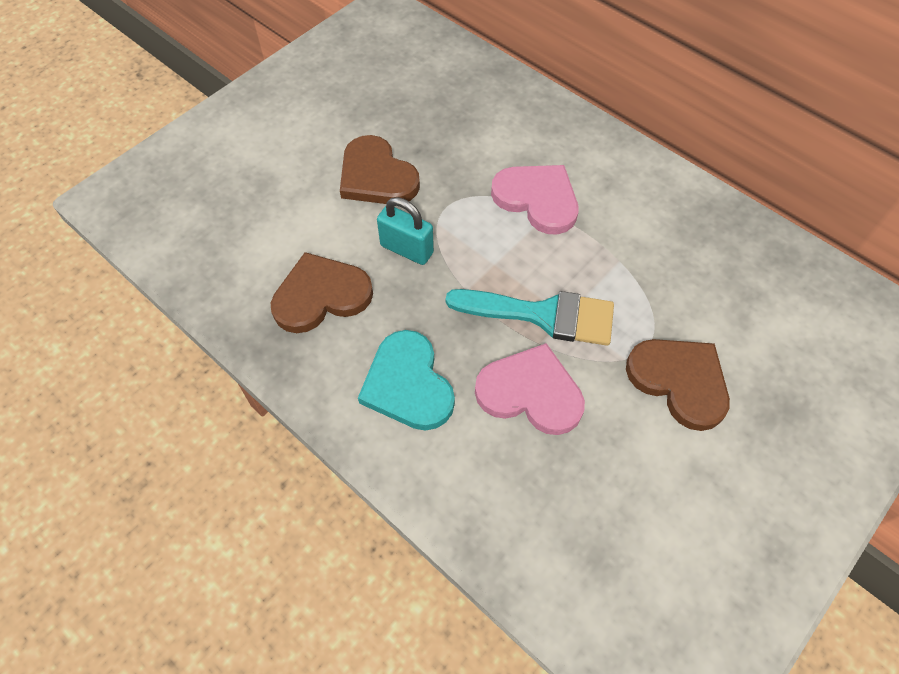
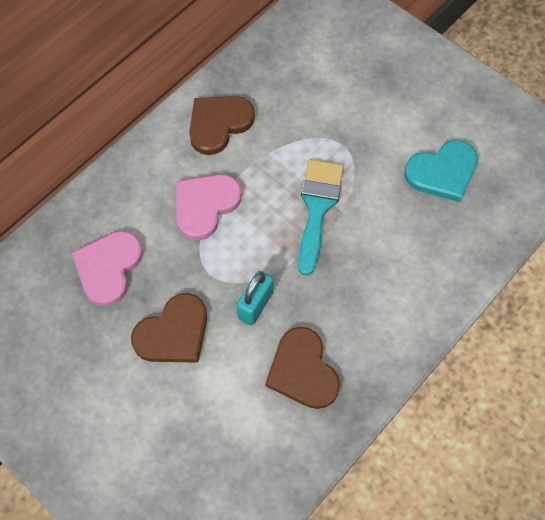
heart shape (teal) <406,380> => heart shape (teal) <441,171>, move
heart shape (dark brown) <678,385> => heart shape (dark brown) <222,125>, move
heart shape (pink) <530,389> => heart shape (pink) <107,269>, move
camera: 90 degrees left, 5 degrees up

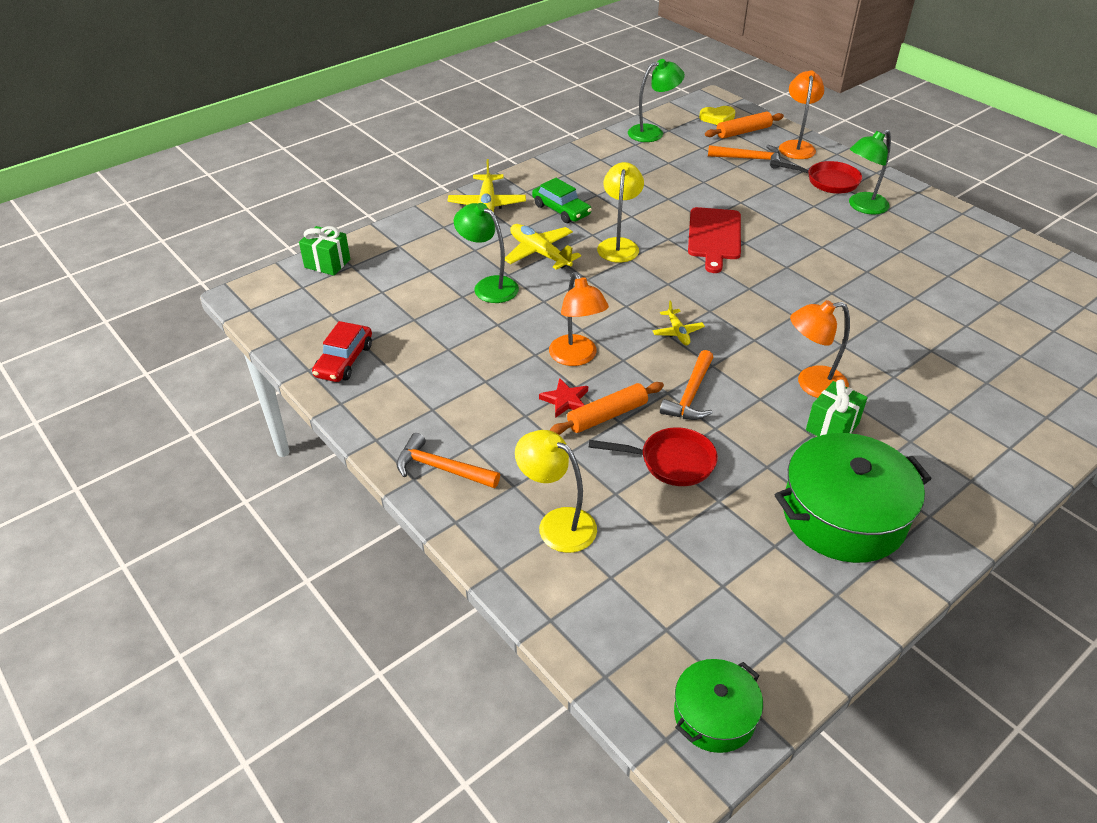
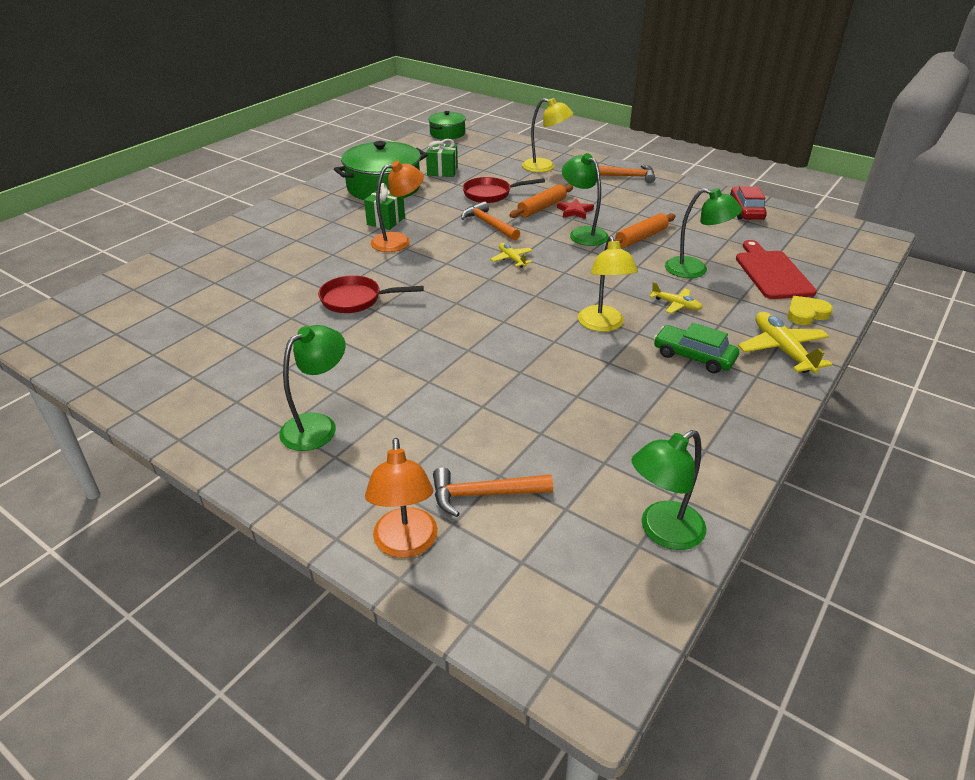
heart shape (bright yellow) <717,115> => heart shape (bright yellow) <810,310>, move
pastry roller (bright orange) <744,125> => pastry roller (bright orange) <645,230>, move
frying pan (scarlet) <816,177> => frying pan (scarlet) <371,294>, move
bread board (scarlet) <714,240> => bread board (scarlet) <776,269>, move
toy plane (bright yellow) <543,247> => toy plane (bright yellow) <676,298>, x0.57
wrapped gift (emerald) <324,251> => wrapped gift (emerald) <442,158>, move
lamp (bright orange) <579,319> => lamp (emerald) <585,199>
carpenter's hammer (bright orange) <687,385> => carpenter's hammer (bright orange) <490,220>, 45 degrees counterclockwise
camera: 165 degrees right, 5 degrees down

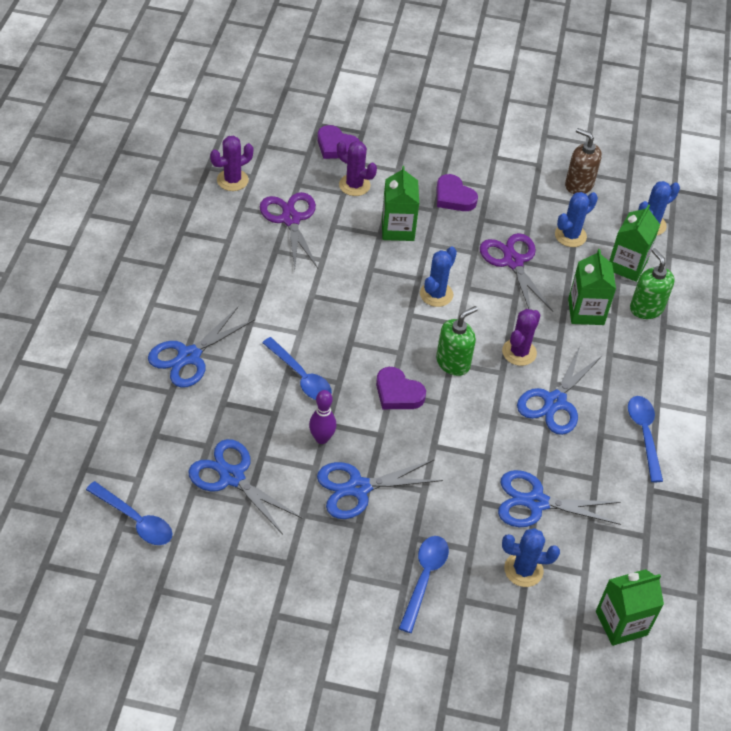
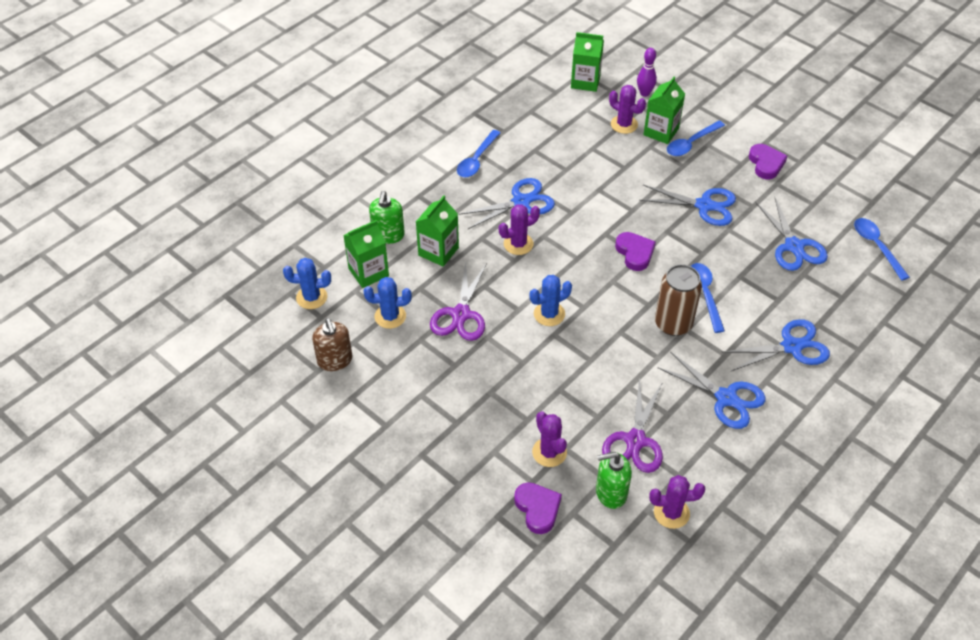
milk carton (emerald) <400,203> => milk carton (emerald) <664,110>, move
heart shape (royal purple) <457,192> => heart shape (royal purple) <768,161>, move
soap pump (emerald) <457,341> => soap pump (emerald) <614,480>, move
bowling pin (royal purple) <322,417> => bowling pin (royal purple) <647,72>, move
pair of scissors (blue) <559,498> => pair of scissors (blue) <711,390>, move
prickly plant (blue) <531,557> => prickly plant (royal purple) <627,109>
nothing => can (dark brown) <678,300>
camera: 145 degrees left, 0 degrees up

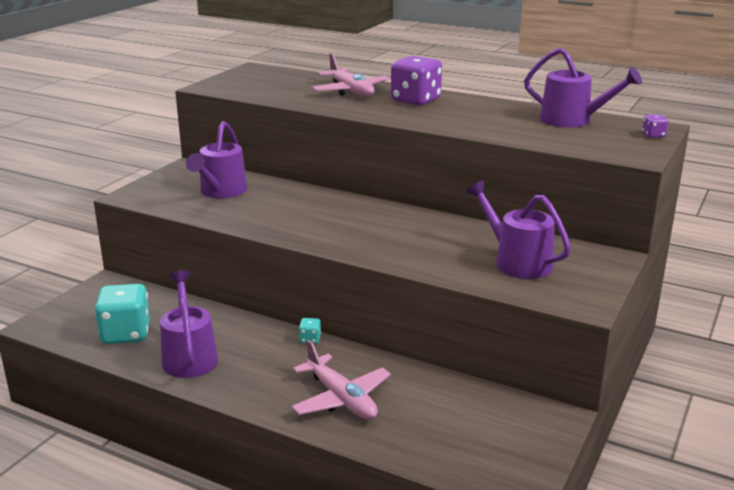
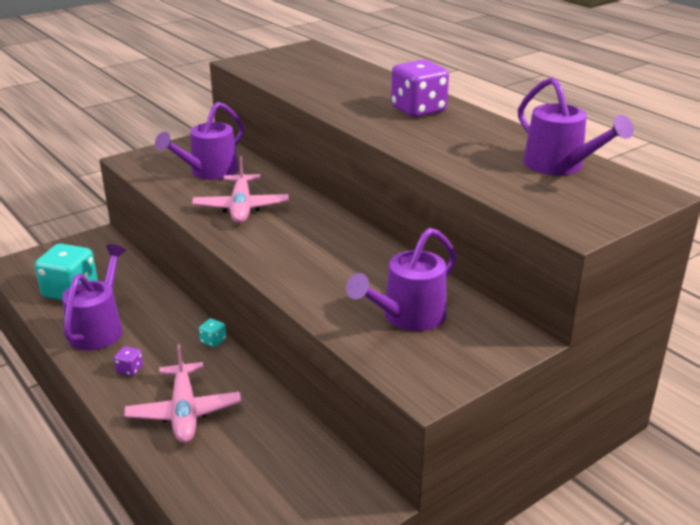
toy plane (pink) <351,75> => toy plane (pink) <240,189>, move
dice (royal purple) <655,126> => dice (royal purple) <128,361>, move
sprinkling can (royal purple) <518,229> => sprinkling can (royal purple) <401,279>, 120 degrees counterclockwise
camera: 25 degrees right, 5 degrees up

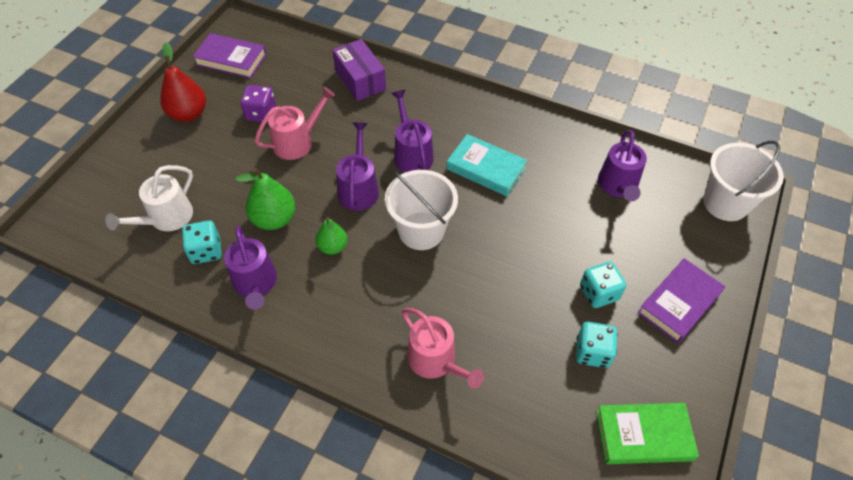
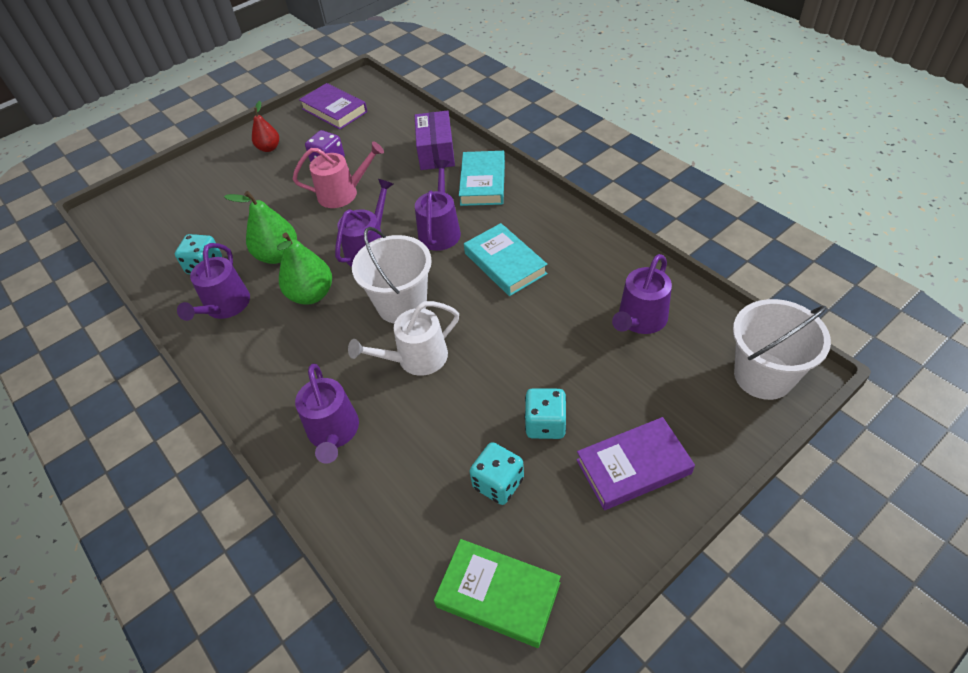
pear fruit (scarlet) <183,82> => pear fruit (scarlet) <265,126>, x0.64
sprinkling can (pure white) <149,198> => sprinkling can (pure white) <403,338>, move
pear fruit (emerald) <331,236> => pear fruit (emerald) <304,268>, x1.56
sprinkling can (pink) <443,348> => sprinkling can (royal purple) <327,414>
nothing => hardcover (teal) <482,178>
camera: 30 degrees right, 5 degrees down

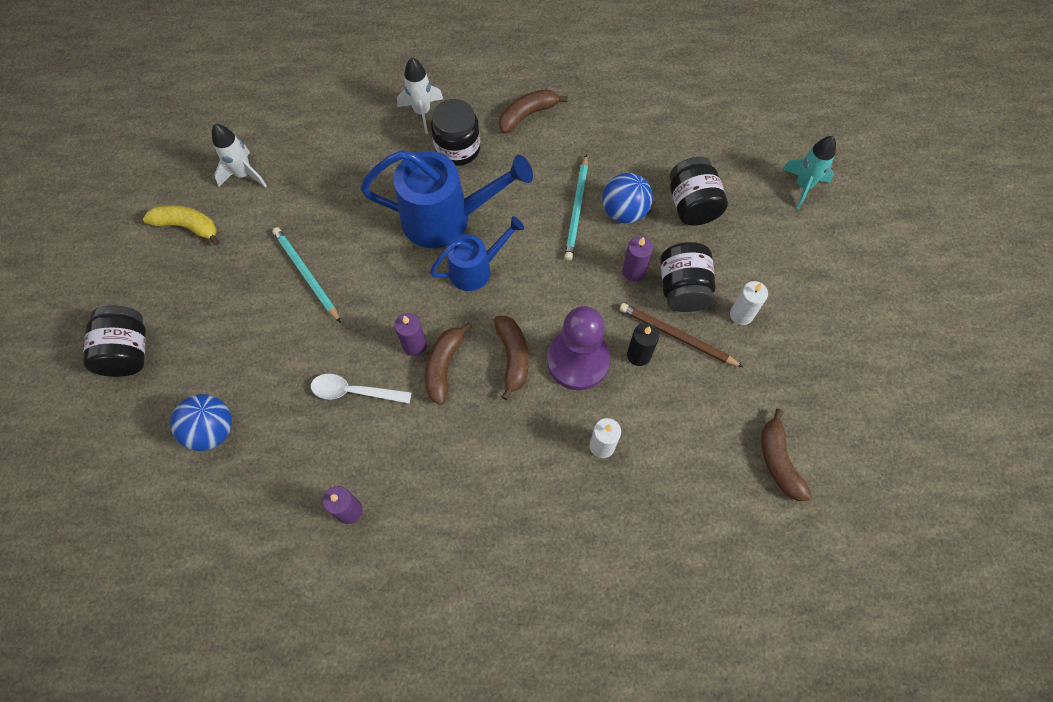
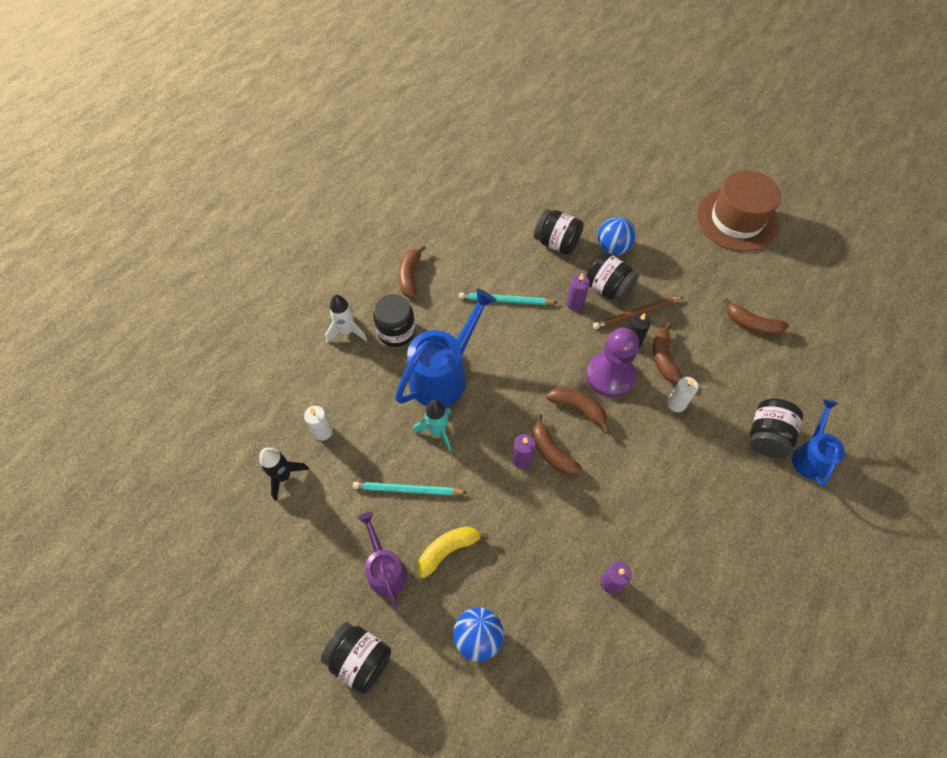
rocket (pure white) <239,156> => rocket (ebony) <284,474>
rocket (teal) <809,172> => rocket (teal) <432,426>, move
pencil (teal) <576,207> => pencil (teal) <508,298>, 135 degrees clockwise
sphere (blue) <627,198> => sphere (blue) <617,236>, move
toy banana (bright yellow) <181,225> => toy banana (bright yellow) <453,552>, move
sprinkling can (blue) <477,253> => sprinkling can (blue) <818,442>, move
pillar candle (pure white) <749,303> => pillar candle (pure white) <318,423>, move
spoon (pure white) <361,389> => nothing
nothing => tall hat (dark brown) <738,211>
nothing => toy banana (dark brown) <667,352>
nothing => jar (ebony) <776,428>
nothing => sprinkling can (royal purple) <382,559>
camera: 50 degrees left, 5 degrees down

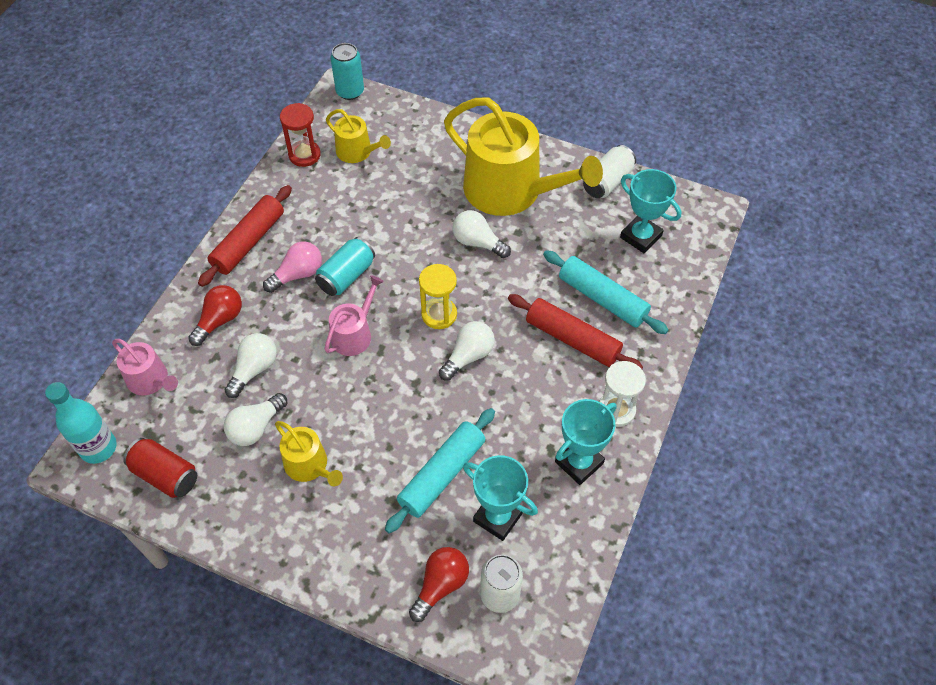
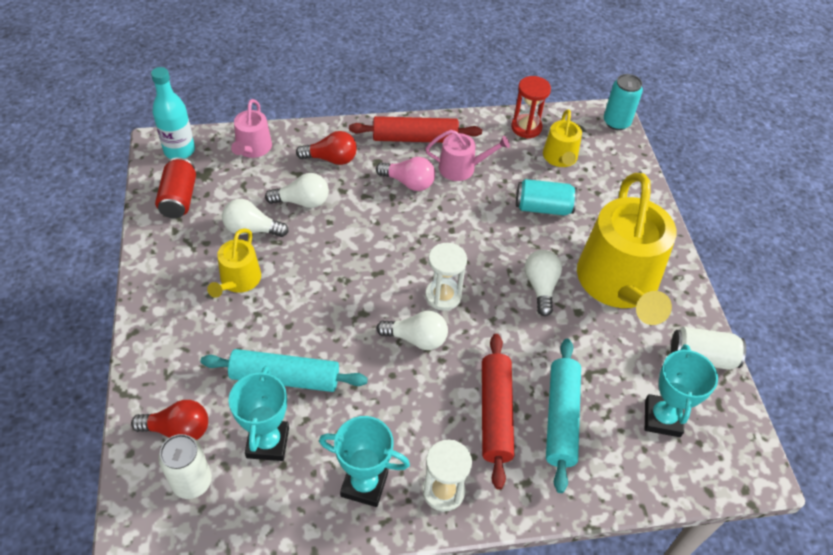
can (teal) <345,266> => can (teal) <546,197>, move
hourglass (bright yellow) <438,296> => hourglass (pure white) <446,277>
sprinkling can (pink) <354,315> => sprinkling can (pink) <467,155>, move
camera: 55 degrees right, 5 degrees down

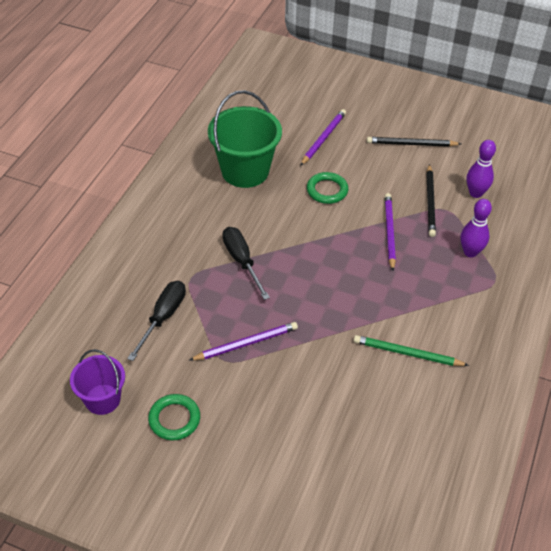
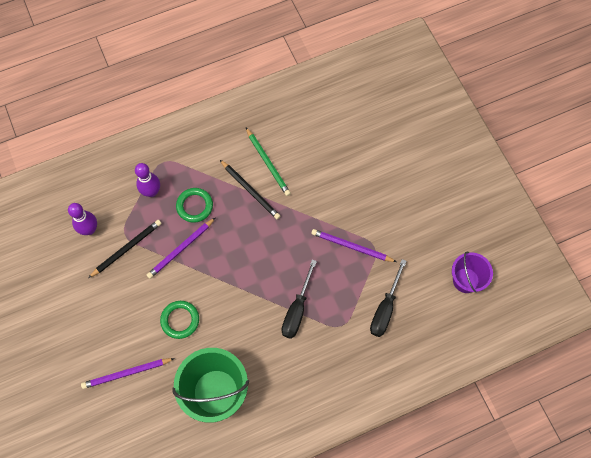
pencil (ebony) <414,142> => pencil (ebony) <250,189>, move
screwdriver (ebony) <156,321> => screwdriver (ebony) <388,298>, 45 degrees counterclockwise
hoop (emerald) <174,417> => hoop (emerald) <194,205>, move
camera: 135 degrees left, 20 degrees up

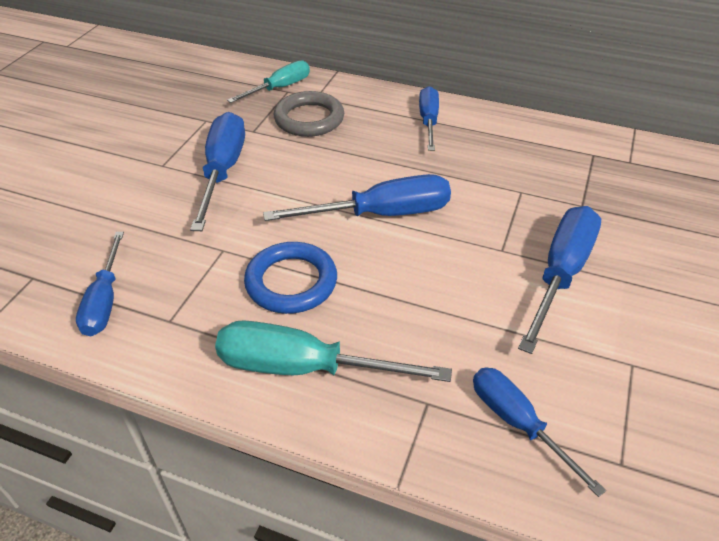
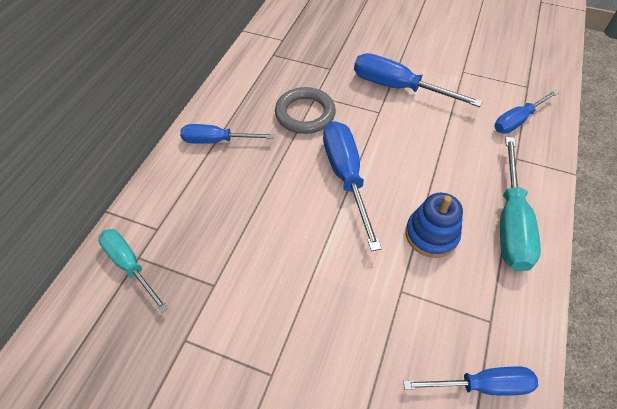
hoop (gray) <309,114> => hoop (gray) <305,110>, move
screwdriver (blue) <217,171> => nothing
hoop (blue) <290,278> => stacking rings (blue) <434,225>
camera: 90 degrees left, 10 degrees up

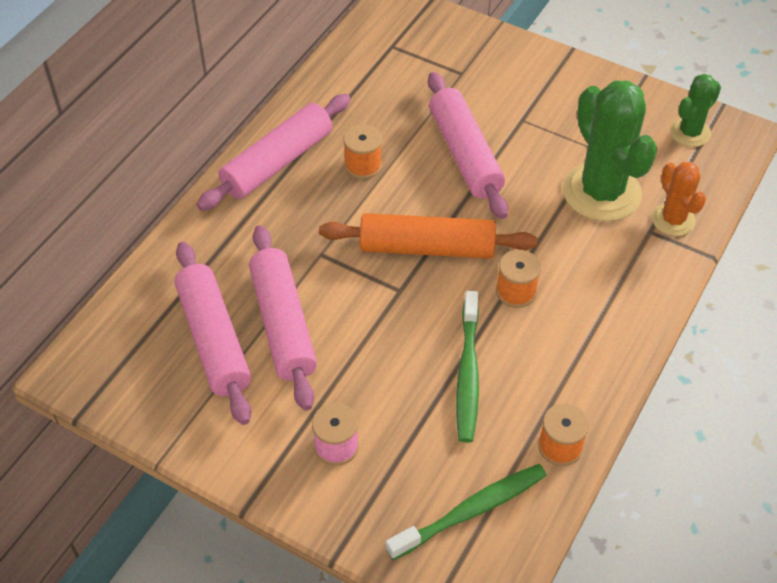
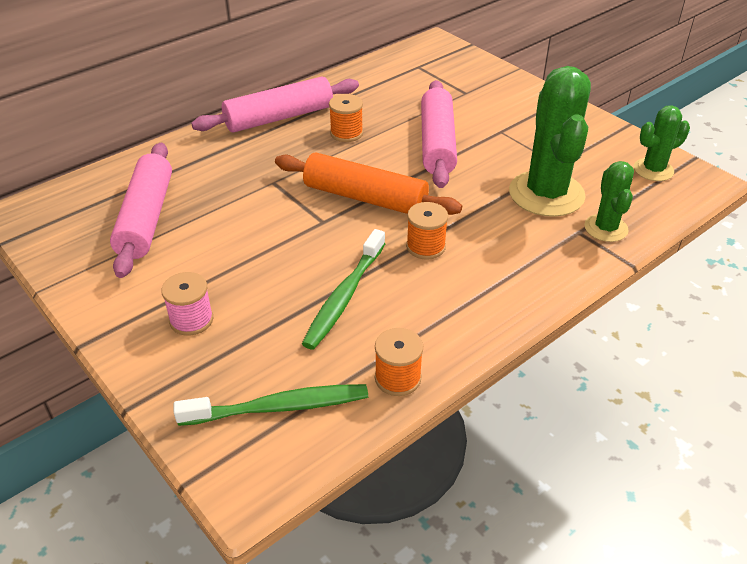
prickly plant (bright orange) <679,199> => prickly plant (emerald) <609,201>
pastry roller (pink) <283,318> => nothing
camera: 20 degrees right, 10 degrees down

